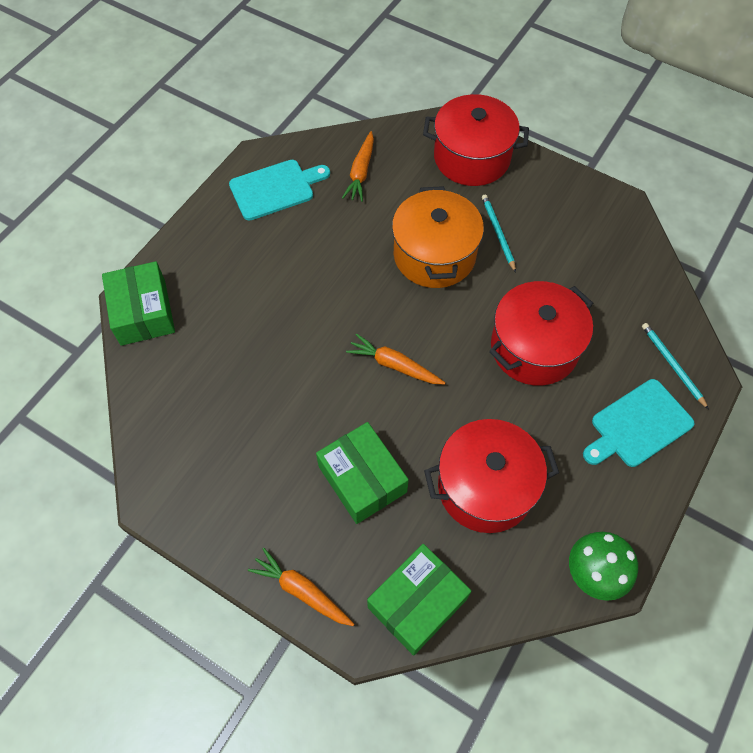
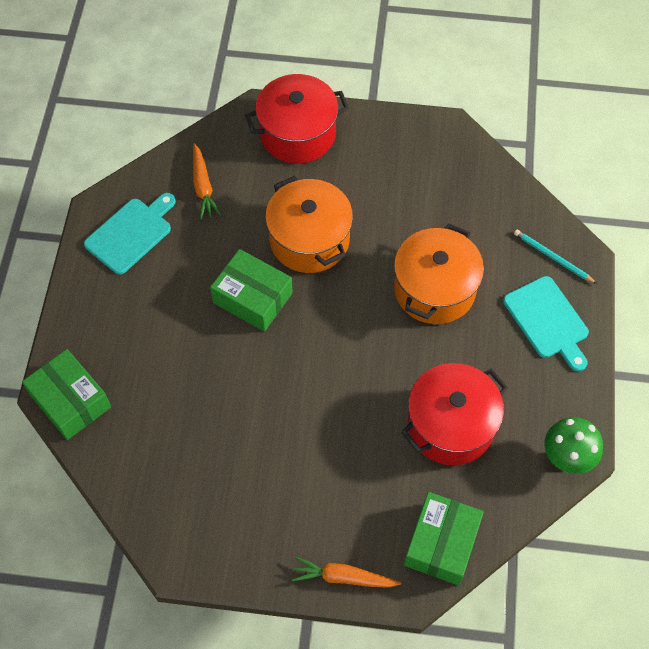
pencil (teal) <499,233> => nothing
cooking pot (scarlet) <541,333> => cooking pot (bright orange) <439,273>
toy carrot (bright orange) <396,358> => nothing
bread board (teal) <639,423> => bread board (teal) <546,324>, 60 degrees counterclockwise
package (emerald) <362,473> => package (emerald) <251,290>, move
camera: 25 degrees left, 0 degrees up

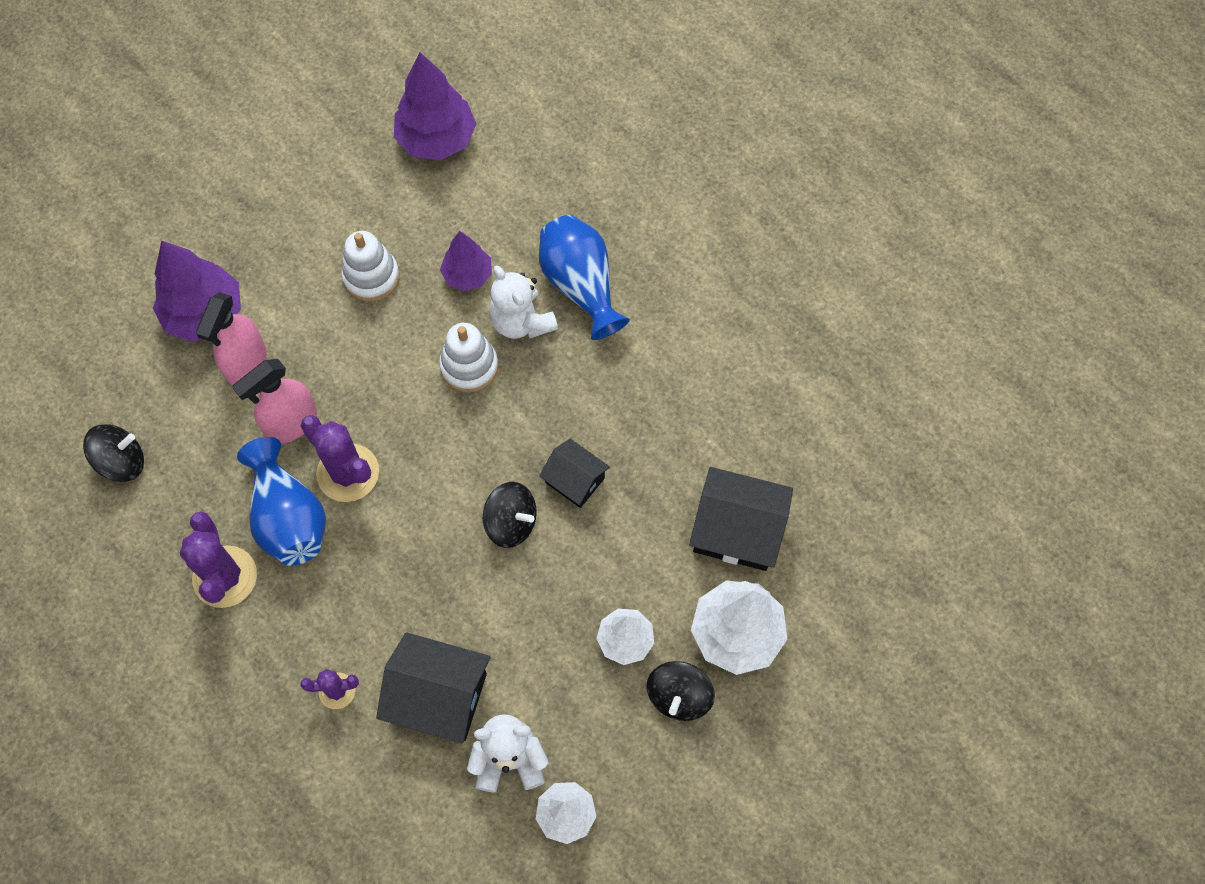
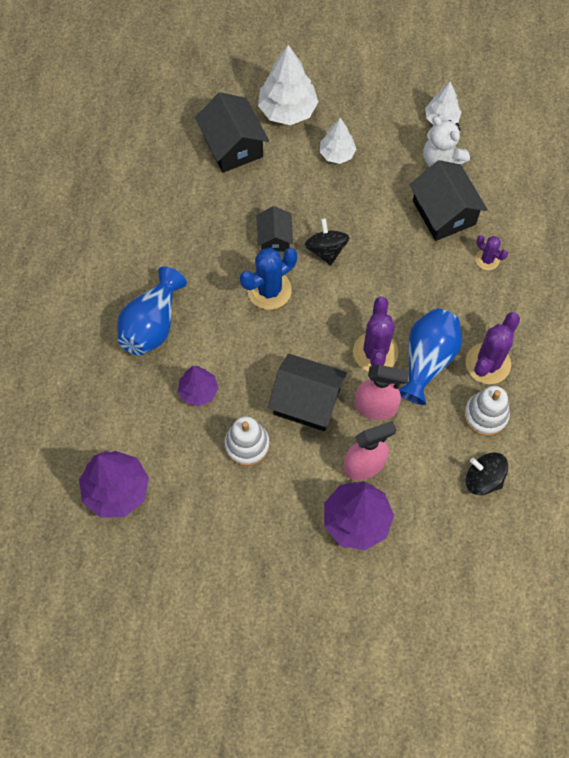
teddy bear (pure white) <523,302> => nothing
stacking rings (pure white) <468,358> => stacking rings (pure white) <487,411>, move
whirligig (ebony) <680,691> => nothing
nothing => prickly plant (blue) <268,278>
nothing => cottage (ebony) <307,392>
camera: 130 degrees left, 0 degrees up

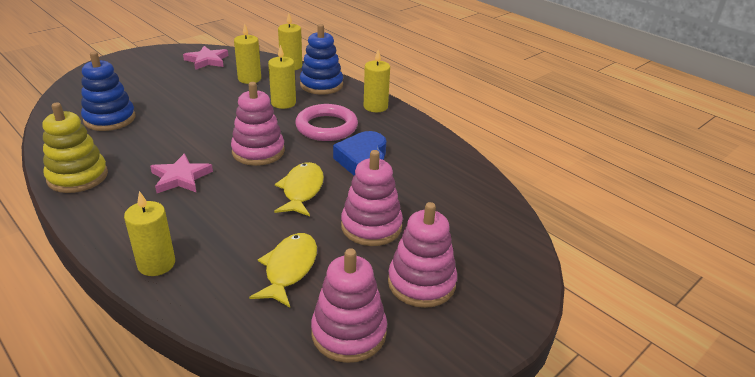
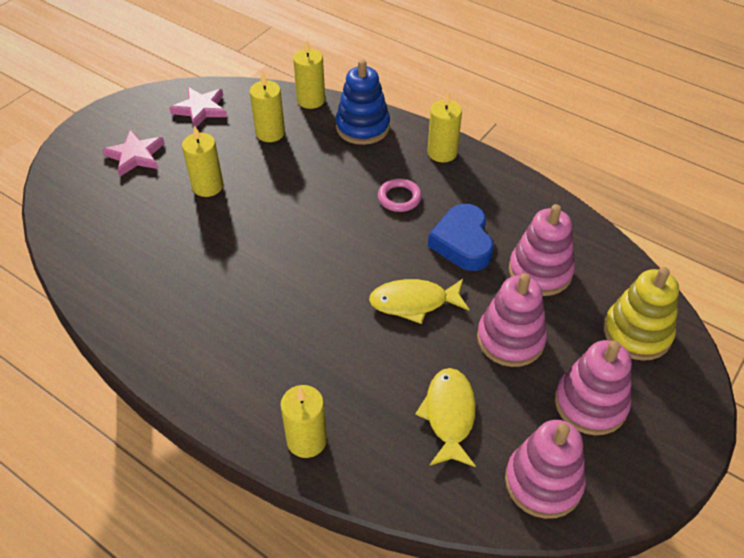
pillar candle (bright yellow) <282,77> => pillar candle (bright yellow) <202,161>, move
stacking rings (blue) <108,91> => nothing
stacking rings (pink) <258,124> => stacking rings (pink) <542,250>, move
stacking rings (bright yellow) <75,147> => stacking rings (bright yellow) <641,314>, move
hoop (pink) <326,122> => hoop (pink) <400,195>, x0.58
star (pink) <181,173> => star (pink) <133,153>, move
toy fish (bright yellow) <299,189> => toy fish (bright yellow) <419,301>, 90 degrees counterclockwise
camera: 10 degrees left, 15 degrees up

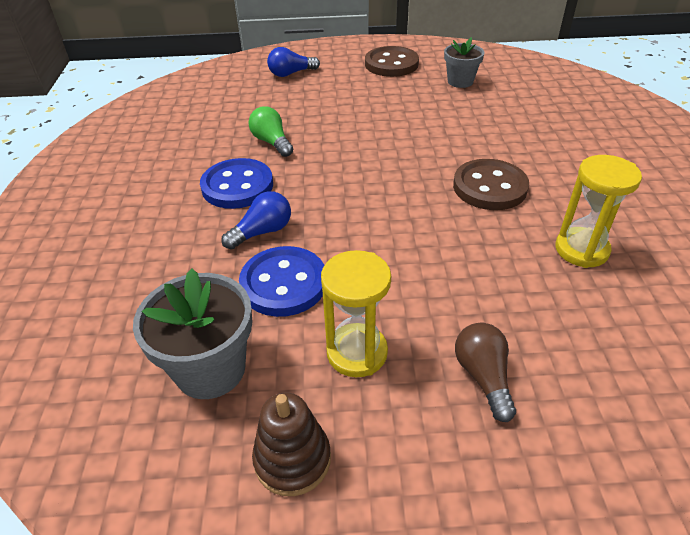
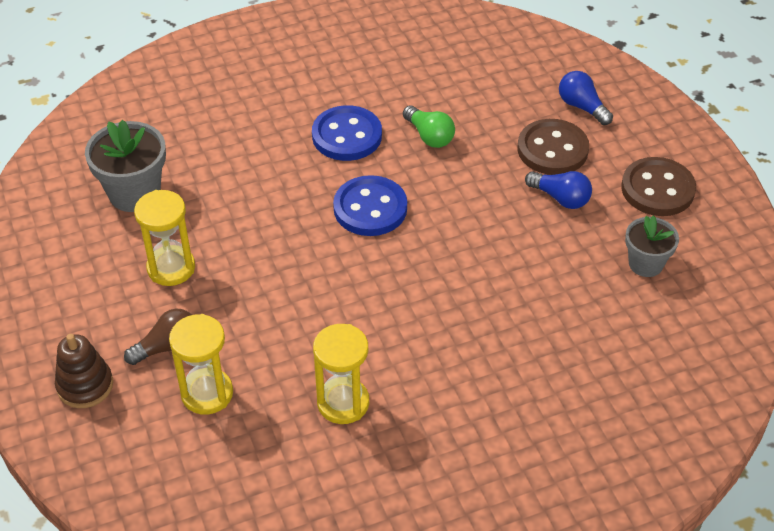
light bulb (emerald) <270,131> => light bulb (emerald) <429,126>, 105 degrees clockwise
button (dark brown) <491,184> => button (dark brown) <553,147>, move
light bulb (blue) <256,220> => light bulb (blue) <558,190>, move
button (blue) <282,281> => button (blue) <370,205>, move
stacking rings (dark brown) <291,444> => stacking rings (dark brown) <84,371>, move
nothing => hourglass (bright yellow) <201,364>
camera: 70 degrees right, 5 degrees up

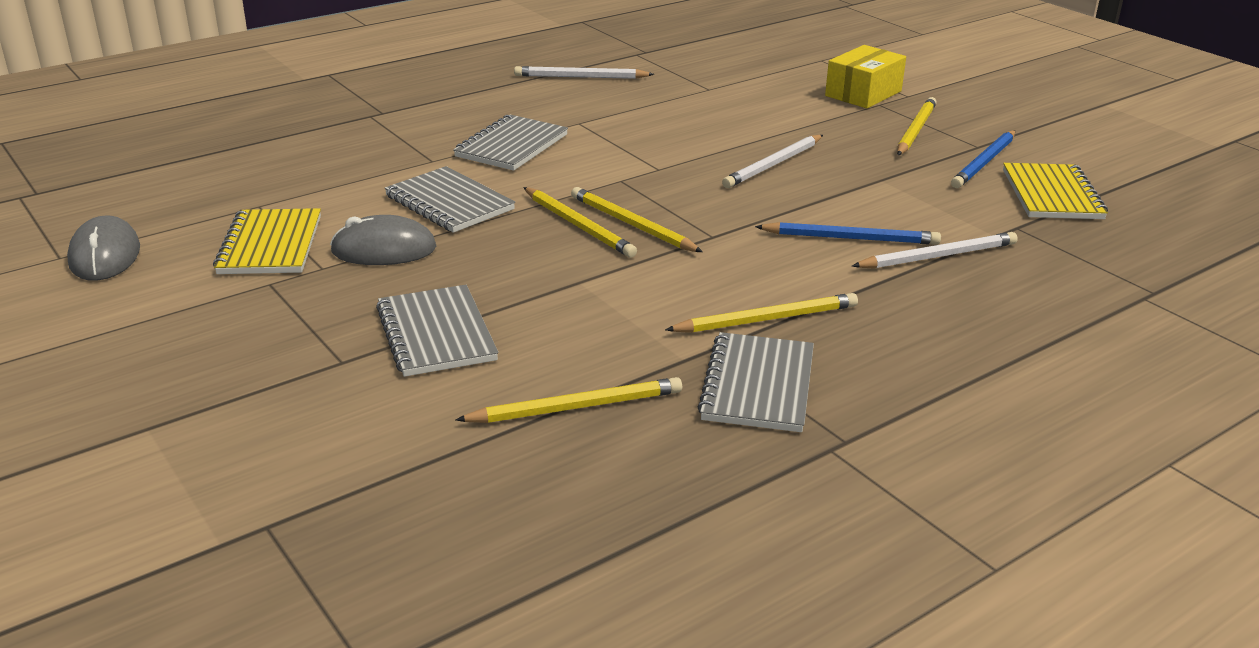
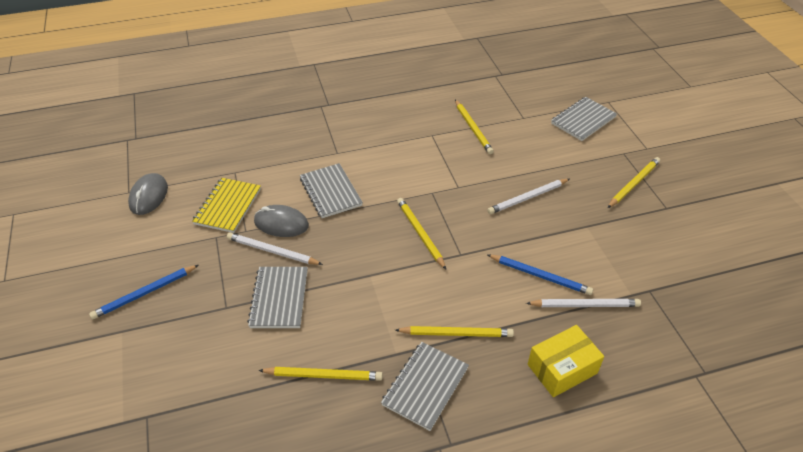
package (bright yellow) <865,76> => package (bright yellow) <566,361>, move
pencil (pure white) <584,72> => pencil (pure white) <275,249>, move
notepad (gray) <510,143> => notepad (gray) <584,119>, move
pencil (blue) <983,159> => pencil (blue) <144,292>, move
notepad (bright yellow) <1055,191> => nothing
pencil (bright yellow) <580,222> => pencil (bright yellow) <474,127>, move
camera: 20 degrees right, 15 degrees up

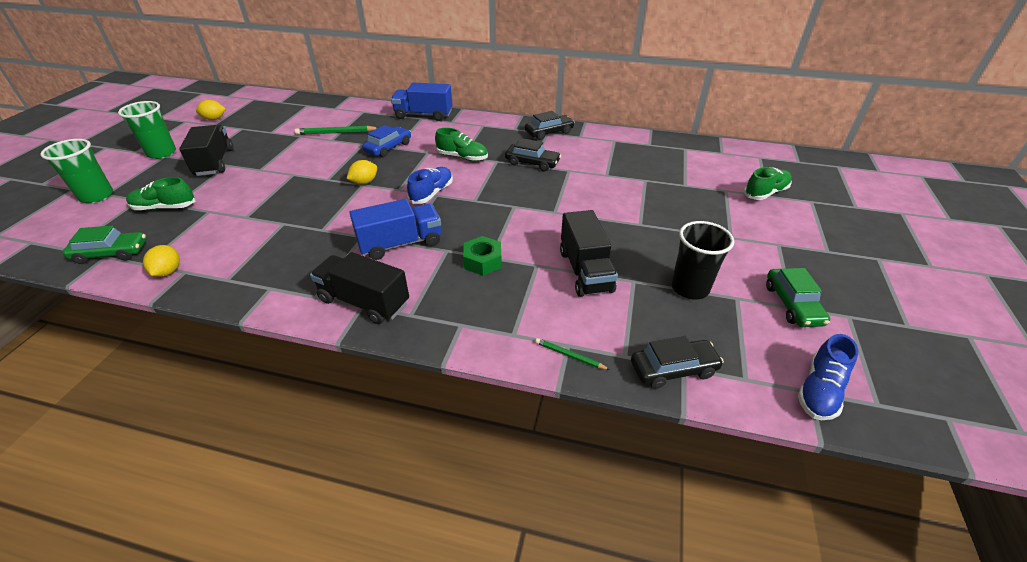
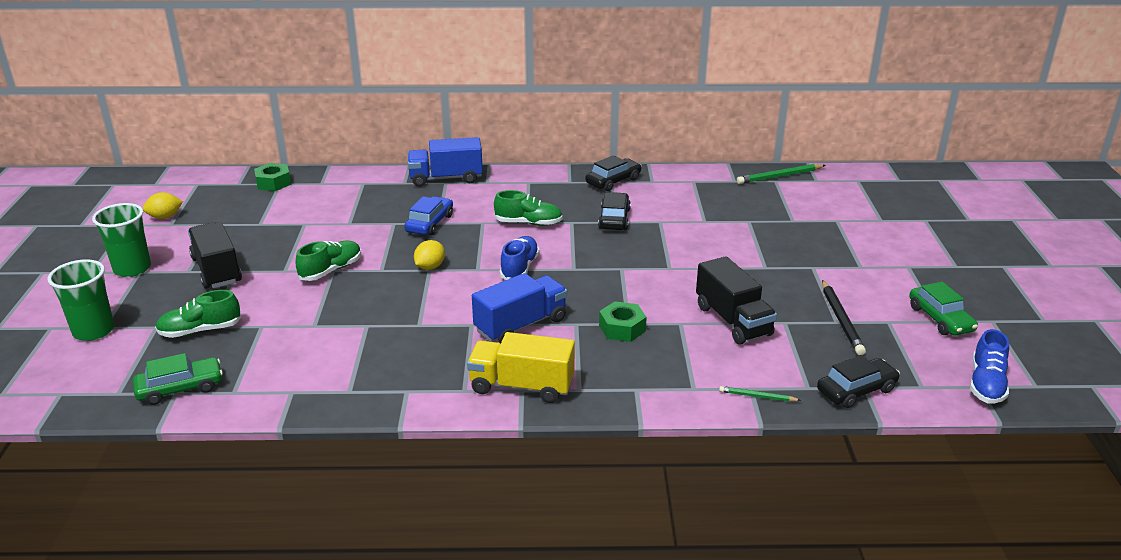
pencil (emerald) <336,130> => pencil (emerald) <781,174>, move
automobile (ebony) <533,154> => automobile (ebony) <614,211>, 90 degrees counterclockwise
sneaker (emerald) <768,183> => sneaker (emerald) <328,261>, move
tumbler (ebony) <702,260> => pencil (ebony) <844,317>
toy lemon (bright yellow) <161,261> => nothing
toy truck (ebony) <359,288> => toy truck (bright yellow) <521,367>
nothing => nut (emerald) <272,177>
camera: 15 degrees left, 10 degrees down

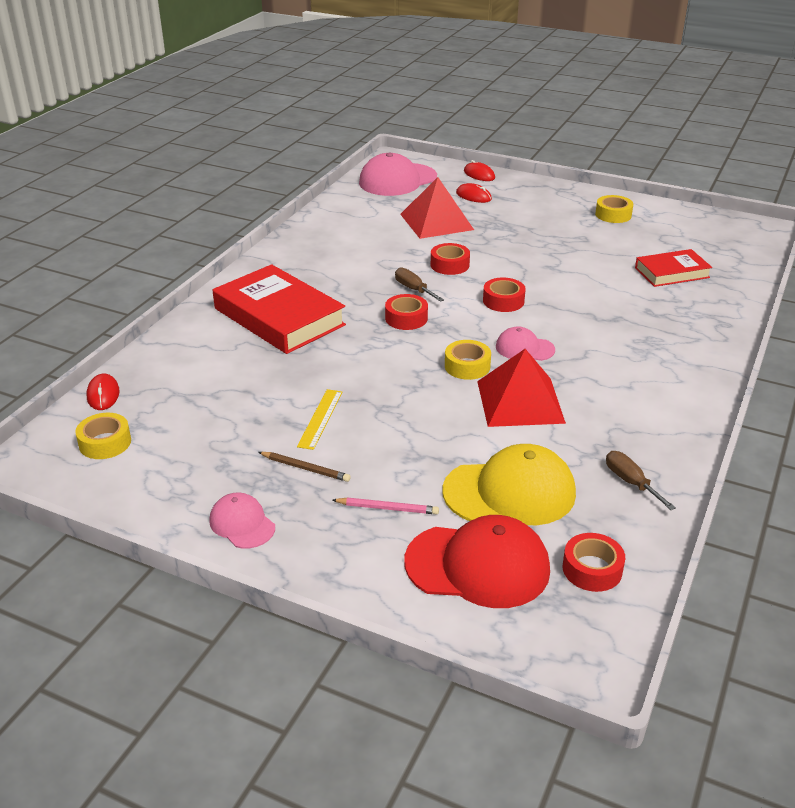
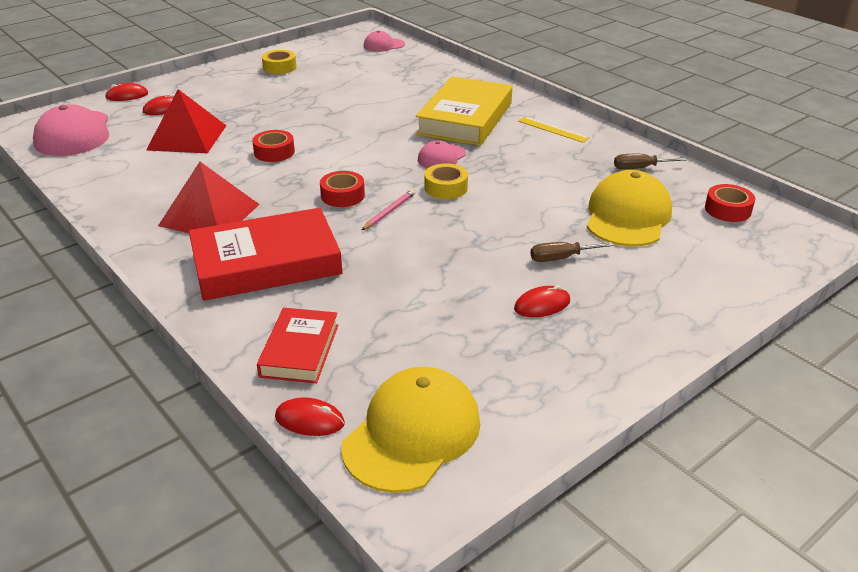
hardcover (scarlet) <673,268> => hardcover (scarlet) <297,346>, move
screwdriver (dark brown) <419,284> => screwdriver (dark brown) <572,252>, move
roll of tape (scarlet) <504,294> => nothing
pyramid (scarlet) <521,388> => pyramid (scarlet) <209,197>, move
straightedge (bright yellow) <319,419> => straightedge (bright yellow) <554,129>, move
roll of tape (bright yellow) <103,436> => baseball cap (bright yellow) <410,430>
pencil (dark brown) <304,467> => computer mouse (scarlet) <542,301>
baseball cap (pink) <242,520> => baseball cap (pink) <384,41>, move
pencil (pink) <386,506> => pencil (pink) <389,209>, move
baseball cap (scarlet) <477,561> => nothing
nothing => hardcover (bright yellow) <464,111>
camera: 65 degrees left, 0 degrees up

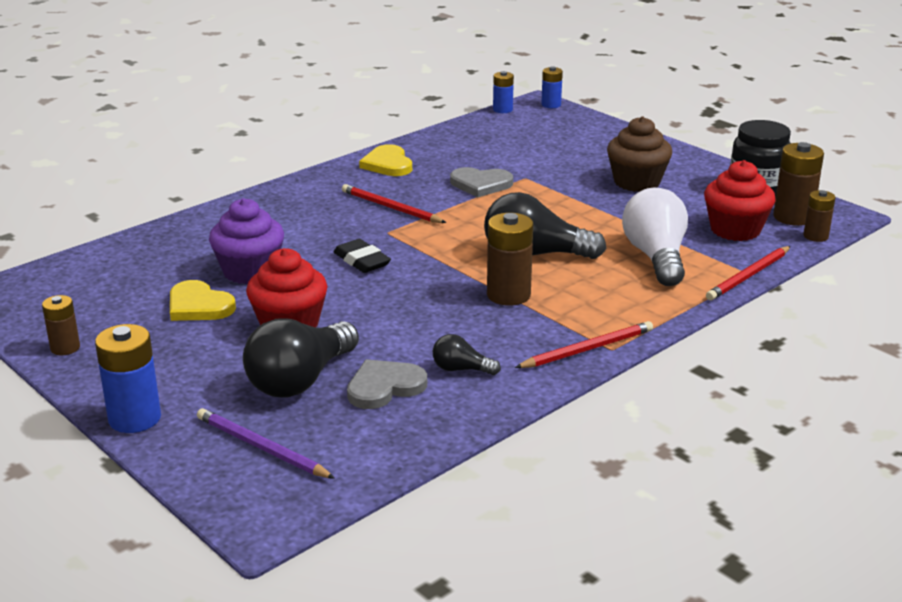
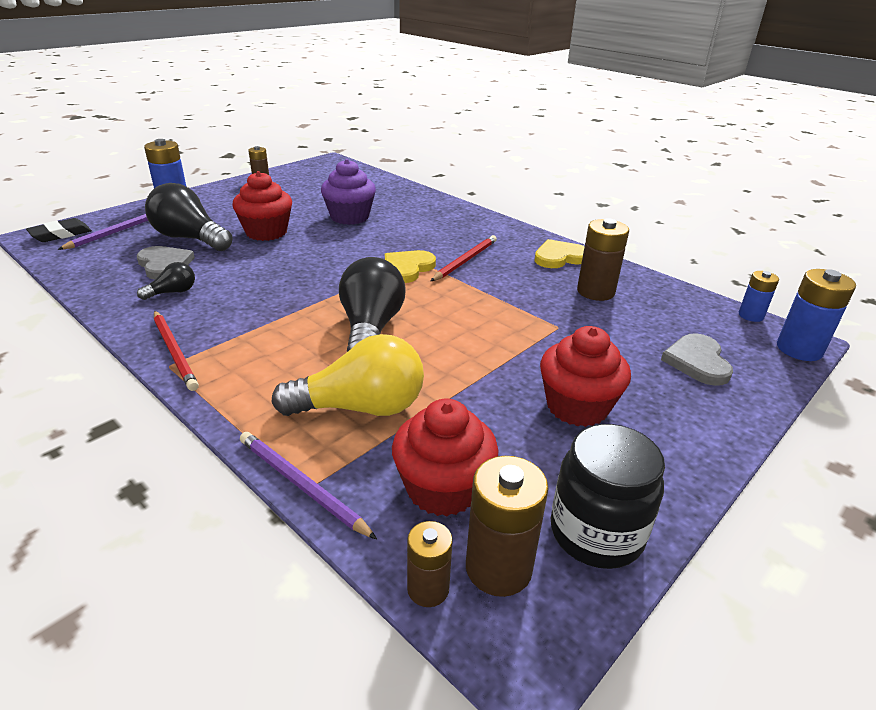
power cell (blue) <552,87> => power cell (blue) <816,315>, x1.64
muffin (dark brown) <639,154> => muffin (scarlet) <585,376>
heart shape (gray) <481,182> => heart shape (gray) <697,359>, move
light bulb (pure white) <655,237> => light bulb (bright yellow) <347,375>
power cell (dark brown) <510,259> => power cell (dark brown) <603,259>, move
eraser (ebony) <362,256> => eraser (ebony) <59,230>, move
pencil (scarlet) <748,273> => pencil (royal purple) <308,485>
heart shape (bright yellow) <203,300> => heart shape (bright yellow) <410,266>, move
light bulb (ebony) <467,354> => light bulb (ebony) <166,281>, 45 degrees clockwise
camera: 85 degrees right, 5 degrees up

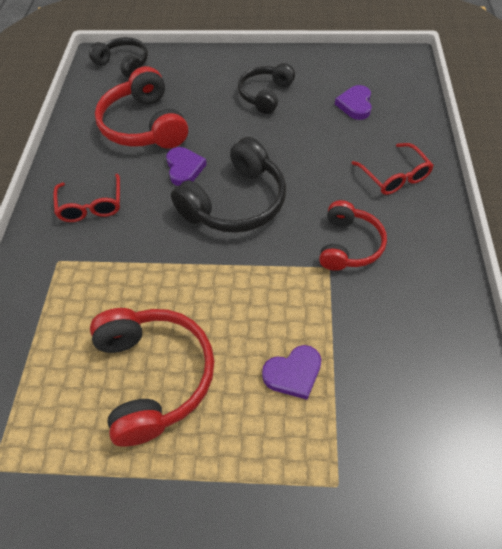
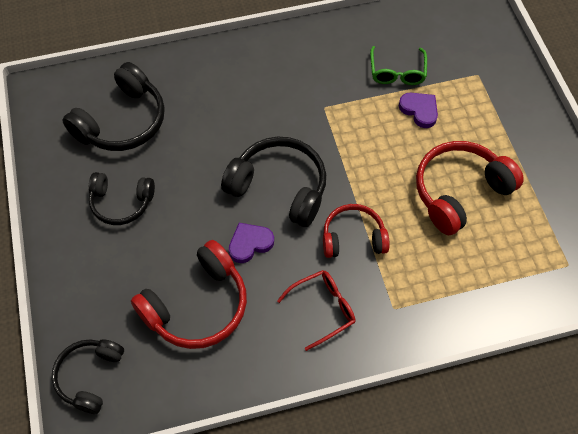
heart shape (royal purple) <353,102> => headset (ebony) <113,106>
spectacles (scarlet) <393,169> => nothing
headset (scarlet) <353,235> => headset (scarlet) <356,231>, move
nothing => spectacles (emerald) <398,65>
camera: 110 degrees left, 5 degrees up

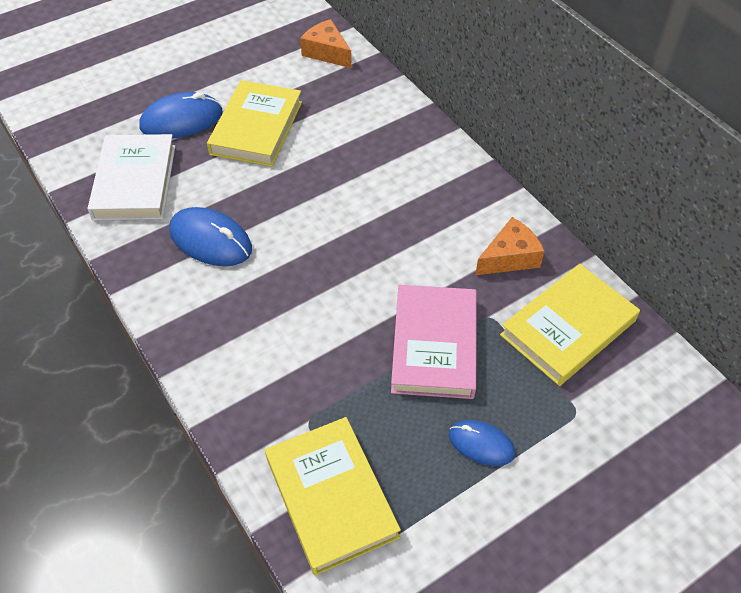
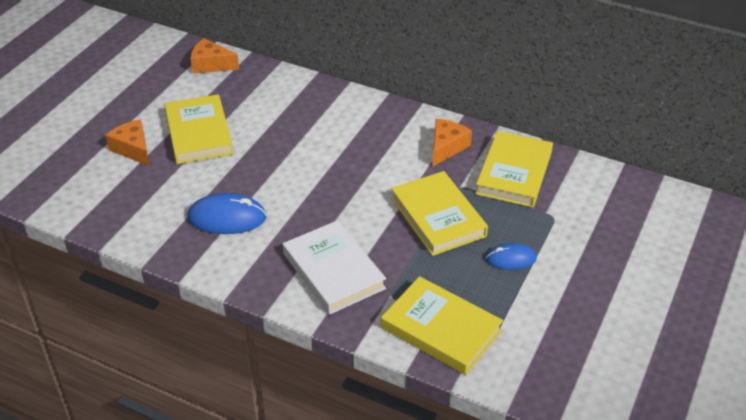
computer mouse (blue) <180,115> => cheese (bright orange) <127,142>
hardcover (pure white) <131,177> => hardcover (pure white) <334,267>, move
hardcover (pink) <434,342> => hardcover (bright yellow) <439,213>
camera: 30 degrees left, 10 degrees down

